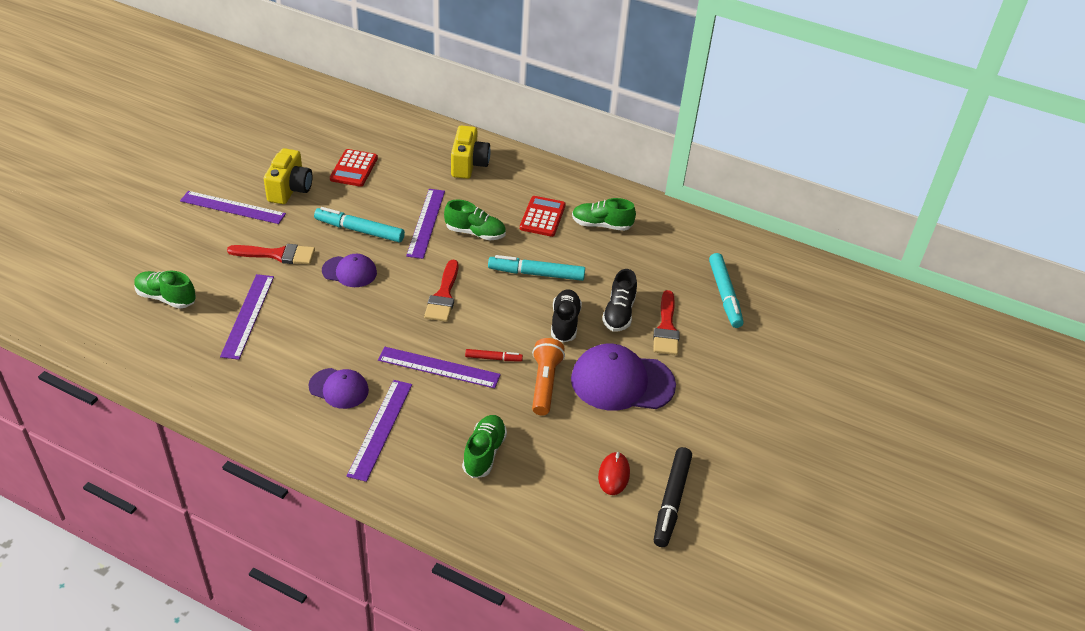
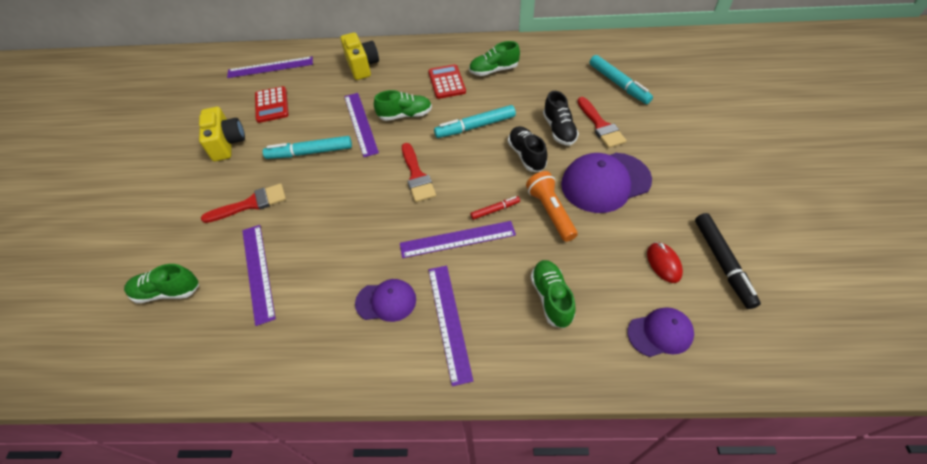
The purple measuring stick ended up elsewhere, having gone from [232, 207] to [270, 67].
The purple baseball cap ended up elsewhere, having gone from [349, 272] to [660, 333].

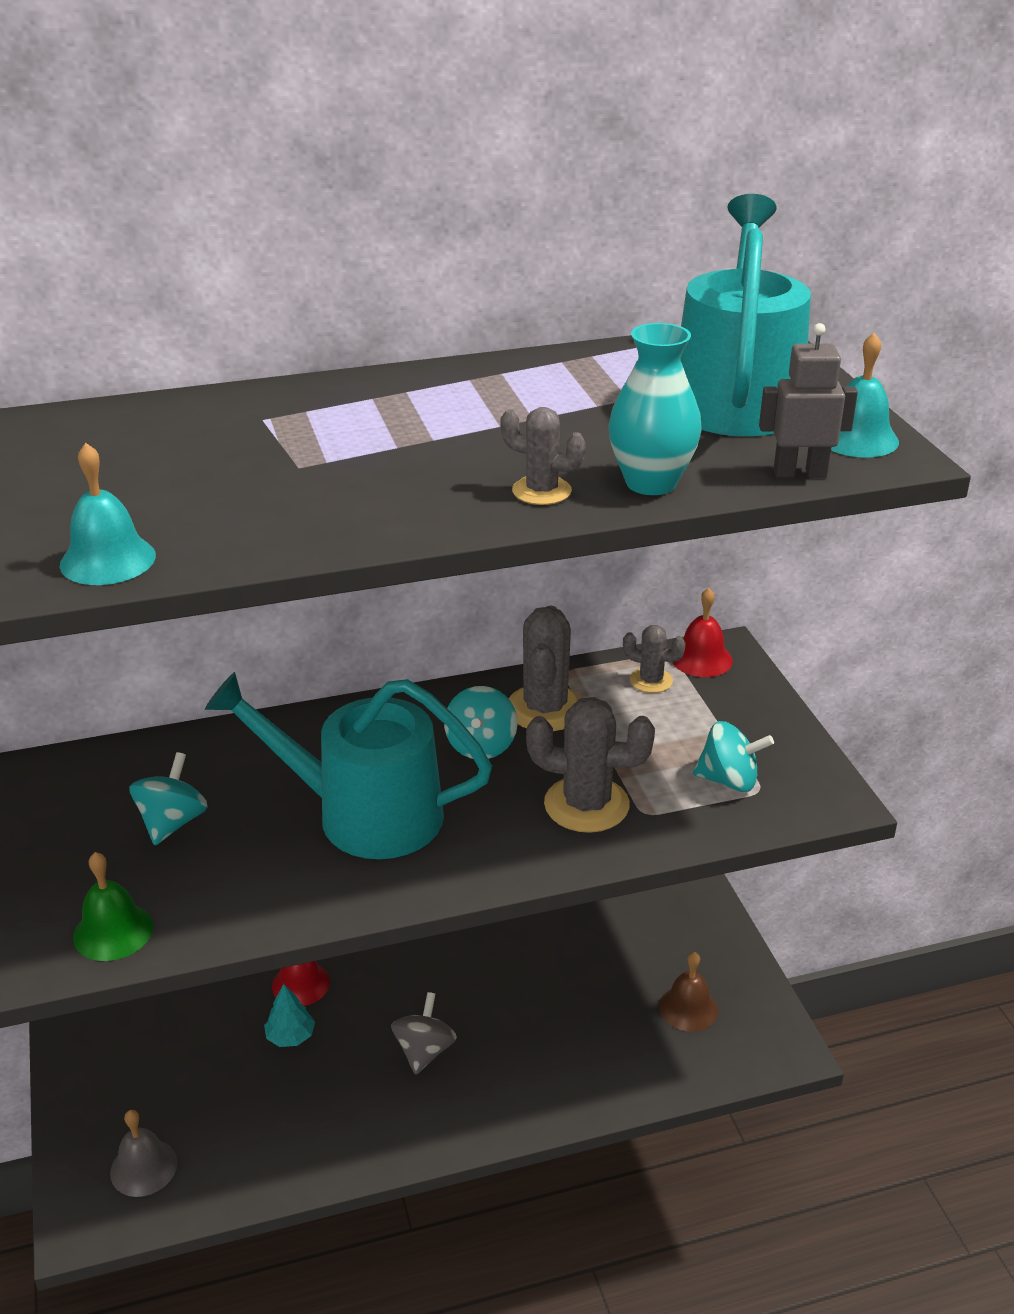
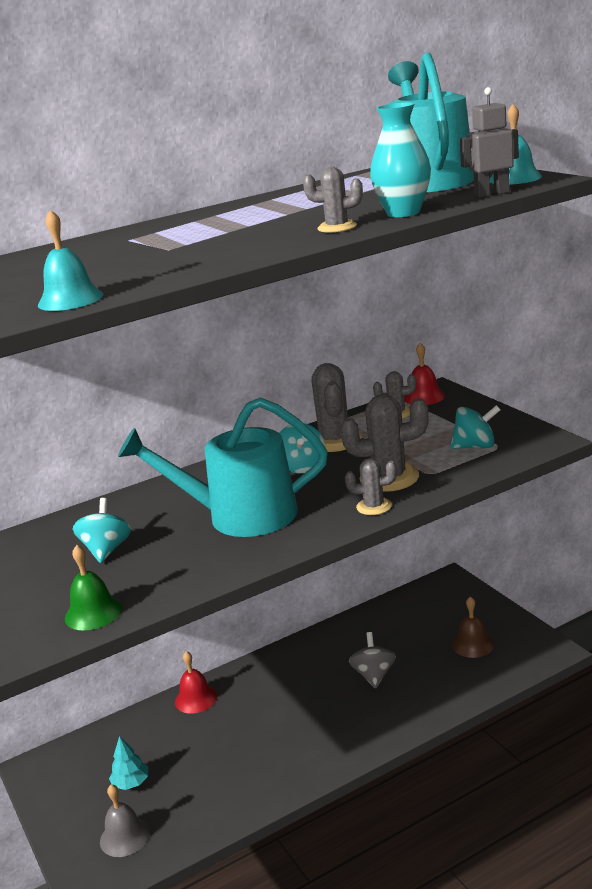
The teal toy tree ended up elsewhere, having gone from [290, 1036] to [131, 783].
The ash-grey toy top ended up elsewhere, having gone from [424, 1051] to [374, 675].
The second view gained the ash-grey saguaro cactus at [374, 506].

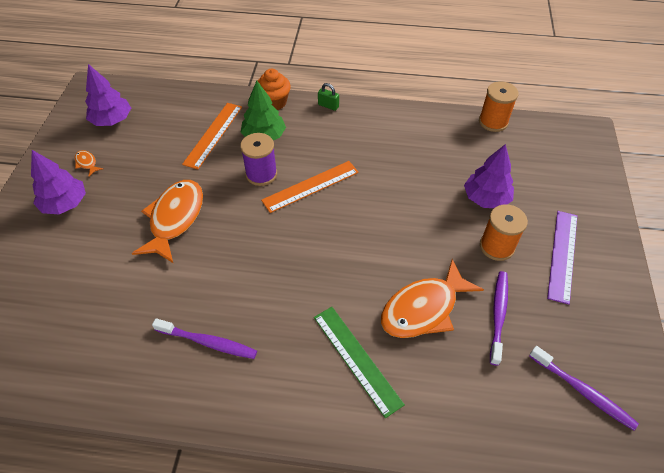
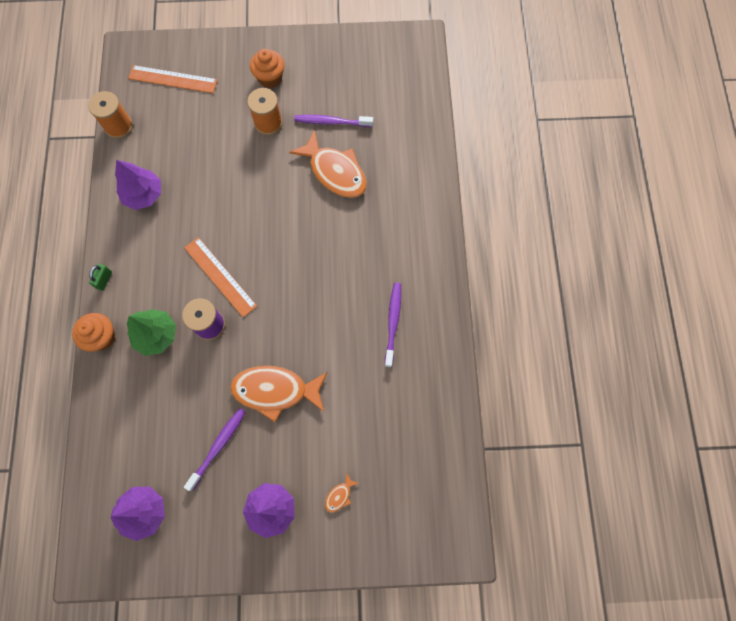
The orange-coloured measuring stick ended up elsewhere, having gone from [213, 135] to [173, 79].
The purple toy tree ended up elsewhere, having gone from [486, 198] to [143, 195].
The orange-coloured toy fish ended up elsewhere, having gone from [87, 163] to [339, 495].
Where the purple measuring stick stood at [563, 255], the orange-coloured muffin came to stand at [270, 78].
The second view lost the green measuring stick at [356, 359].
The purple tooth brush ended up elsewhere, having gone from [583, 391] to [218, 446].

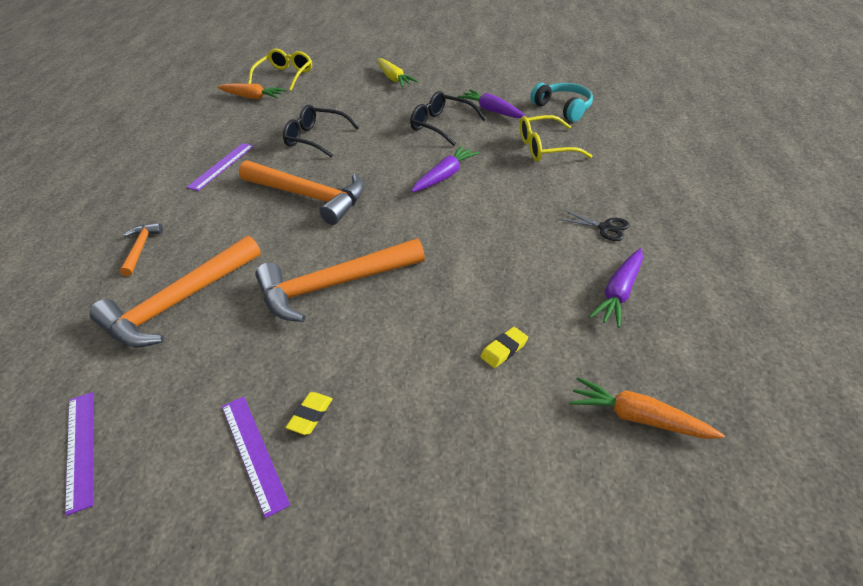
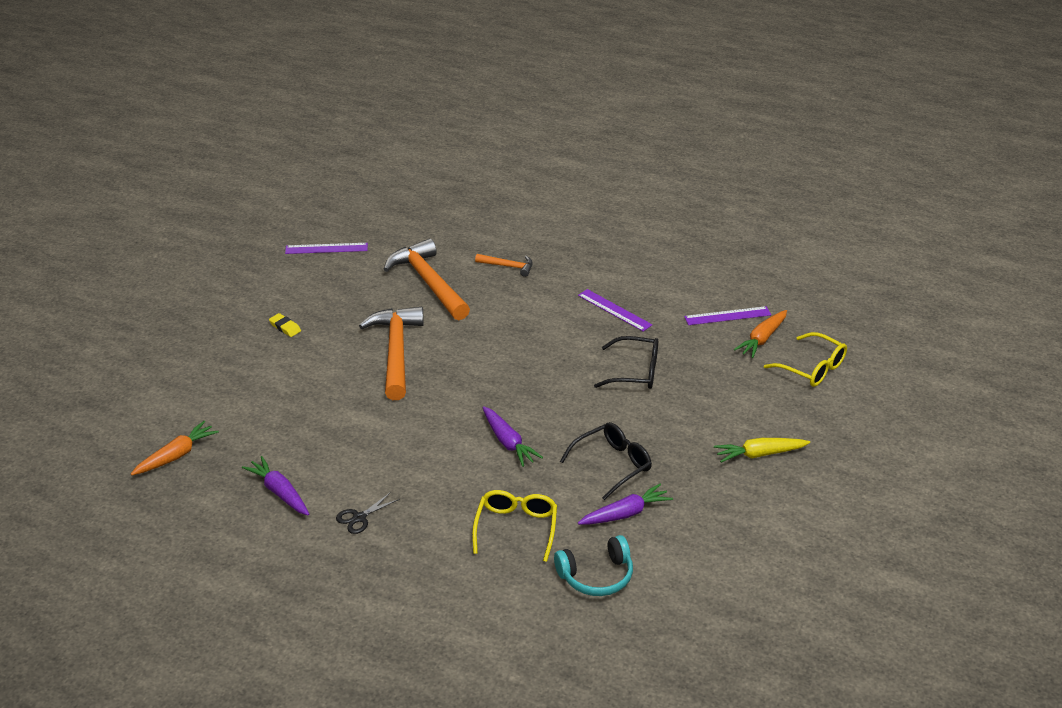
The ebony spectacles at [315, 138] ended up facing another way, 60 degrees clockwise from before.
The second view lost the orange-coloured carpenter's hammer at [309, 196].
The second view lost the yellow pencil eraser at [504, 350].
The purple measuring stick ended up elsewhere, having gone from [253, 452] to [727, 316].

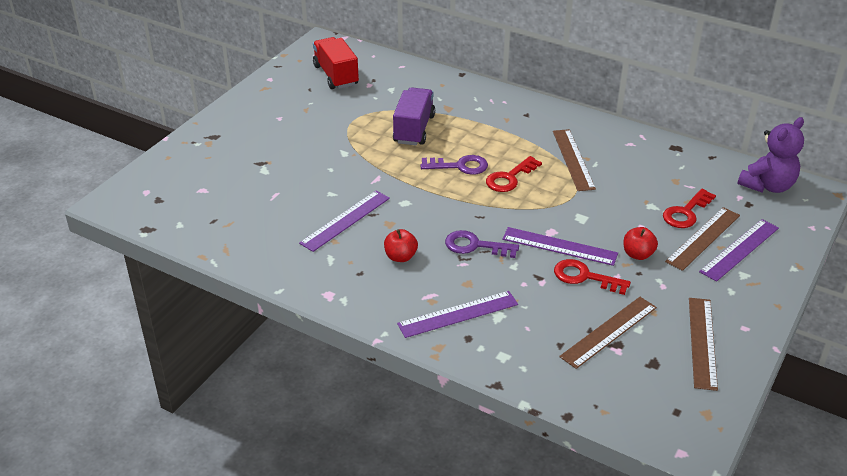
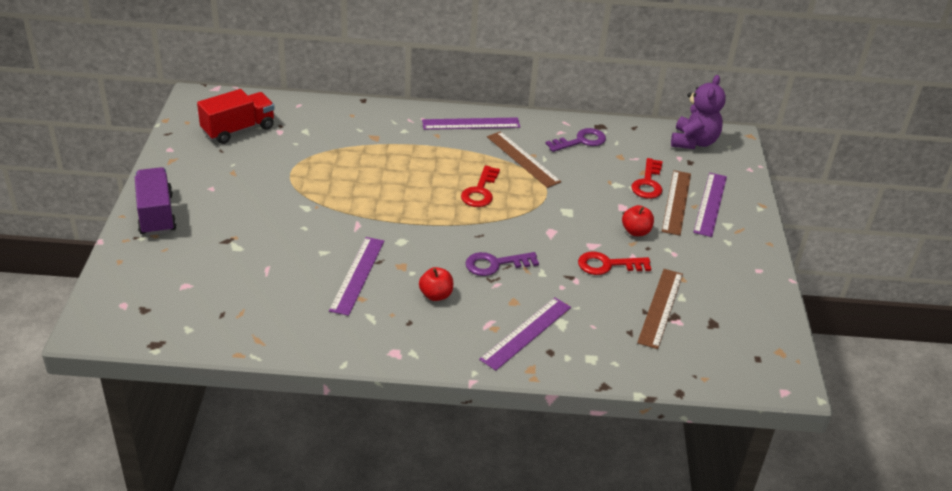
The red truck at [336, 75] ended up facing another way, 105 degrees clockwise from before.
The purple truck ended up elsewhere, having gone from [414, 129] to [156, 215].
The purple key ended up elsewhere, having gone from [459, 166] to [580, 141].
The purple measuring stick ended up elsewhere, having gone from [559, 246] to [471, 124].
The second view lost the dark brown measuring stick at [702, 342].

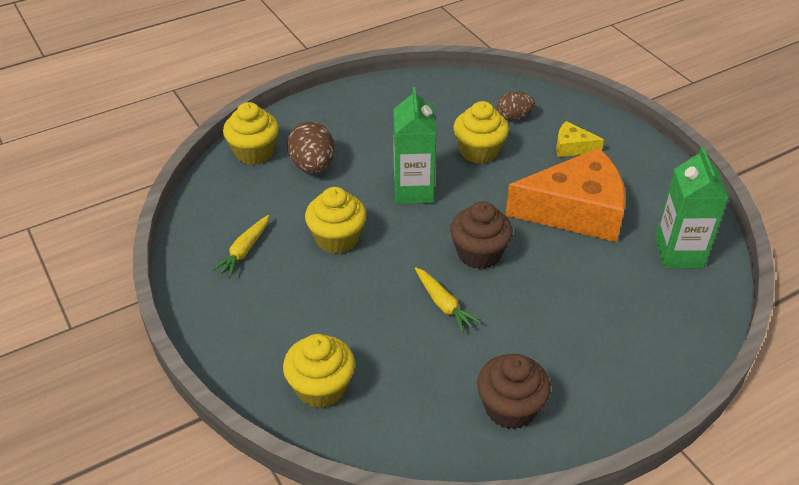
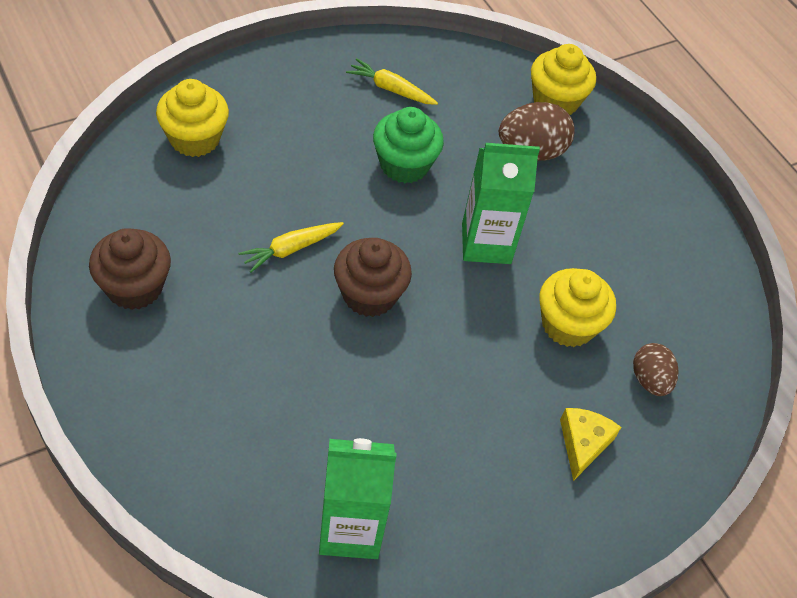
The second view lost the orange-coloured piece of cheese at [575, 211].
What was the yellow muffin at [337, 239] turned into the green muffin at [404, 165].

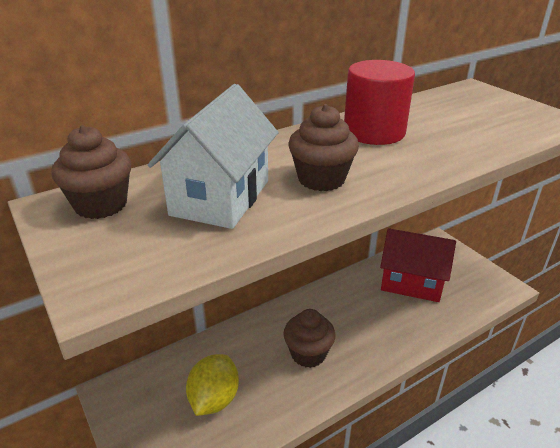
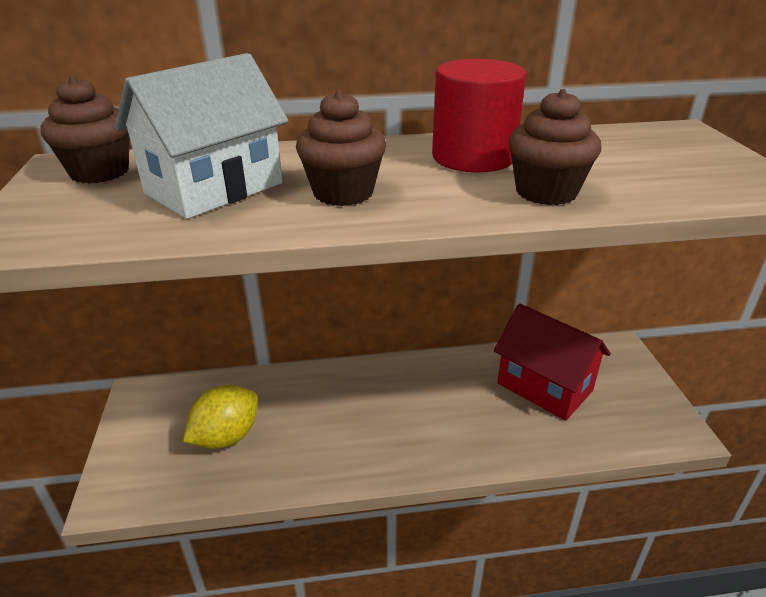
The dark brown muffin ended up elsewhere, having gone from [308, 354] to [546, 192].

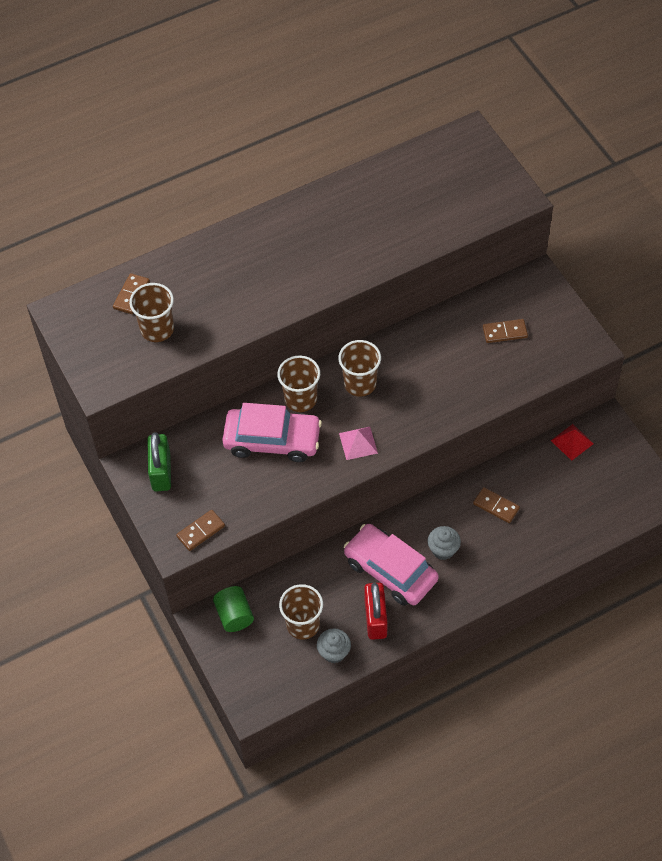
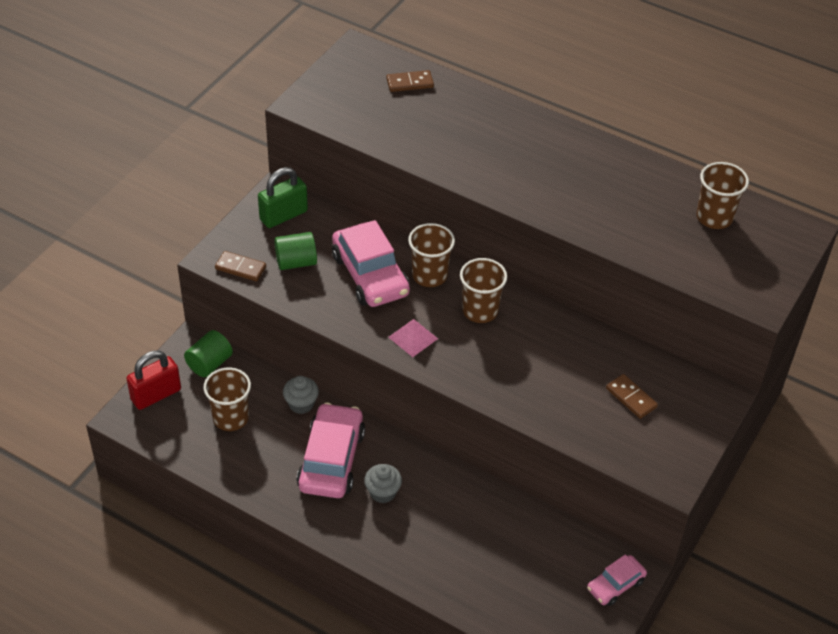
The dark brown beaker ended up elsewhere, having gone from [157, 329] to [714, 217].
The second view lost the red solid pyramid at [572, 442].
The second view lost the dark brown domino at [496, 506].
The red lock ended up elsewhere, having gone from [375, 618] to [156, 395].
The ash-grey muffin ended up elsewhere, having gone from [334, 652] to [301, 404].
The second view gained the green cylinder at [296, 262].
The second view gained the rose-pink automobile at [615, 585].

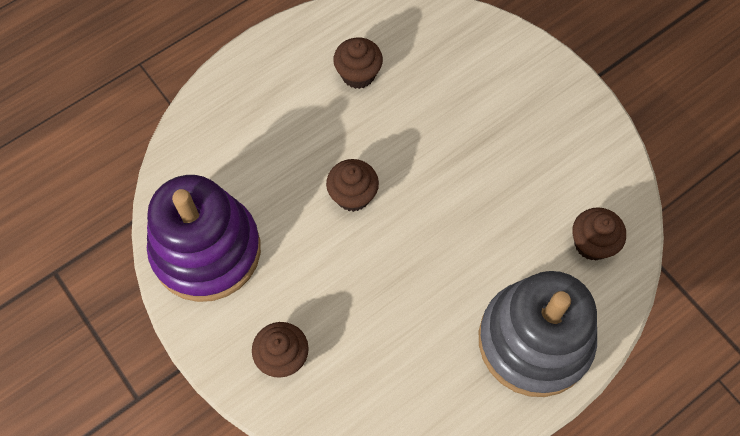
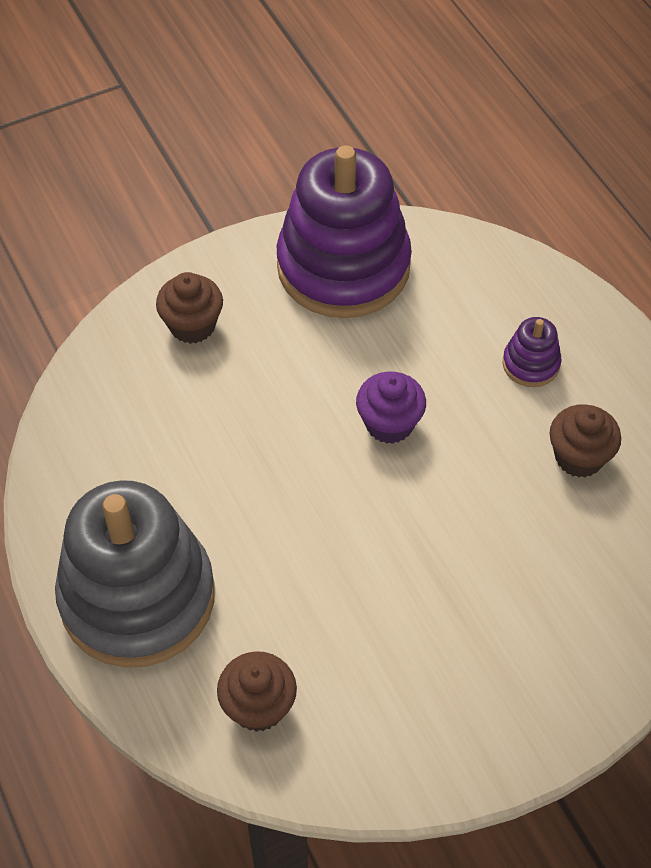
What was the dark brown muffin at [353, 195] turned into the purple muffin at [389, 424].
The second view gained the purple ring stacker at [531, 364].

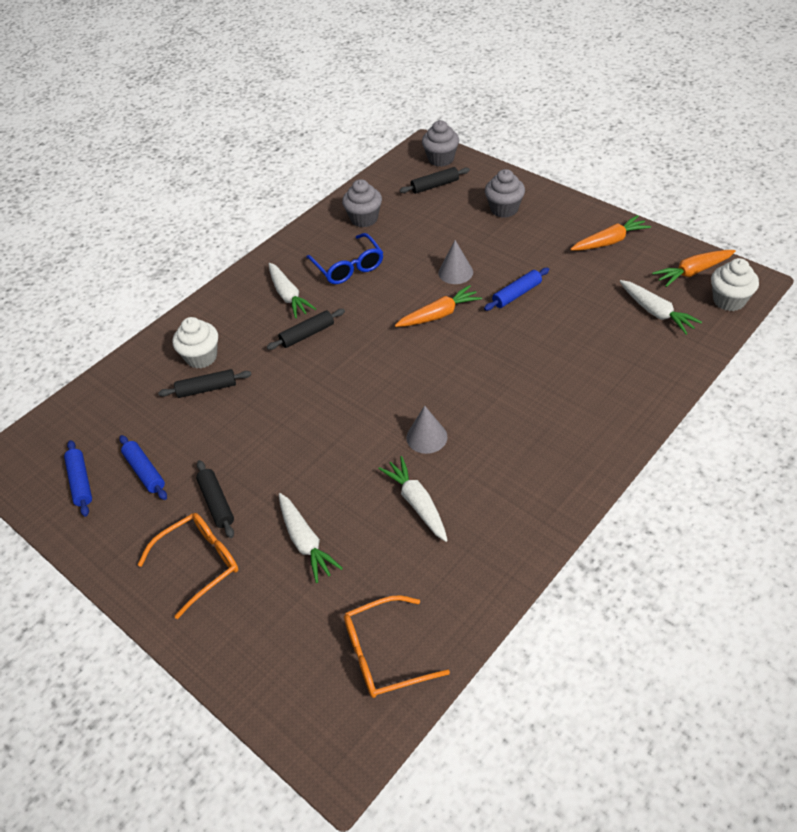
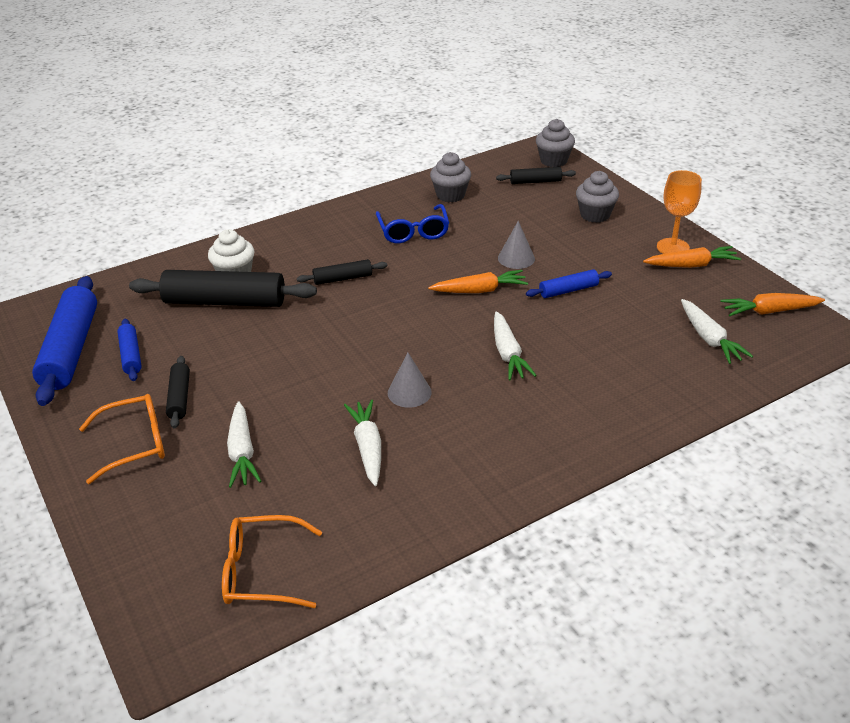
The second view lost the white muffin at [729, 300].
The white carrot ended up elsewhere, having gone from [288, 296] to [508, 353].
The size of the ebony dough roller at [207, 389] changed by a factor of 1.99.
The size of the royal blue dough roller at [80, 482] changed by a factor of 1.99.
The second view gained the orange-coloured chalice at [673, 247].

